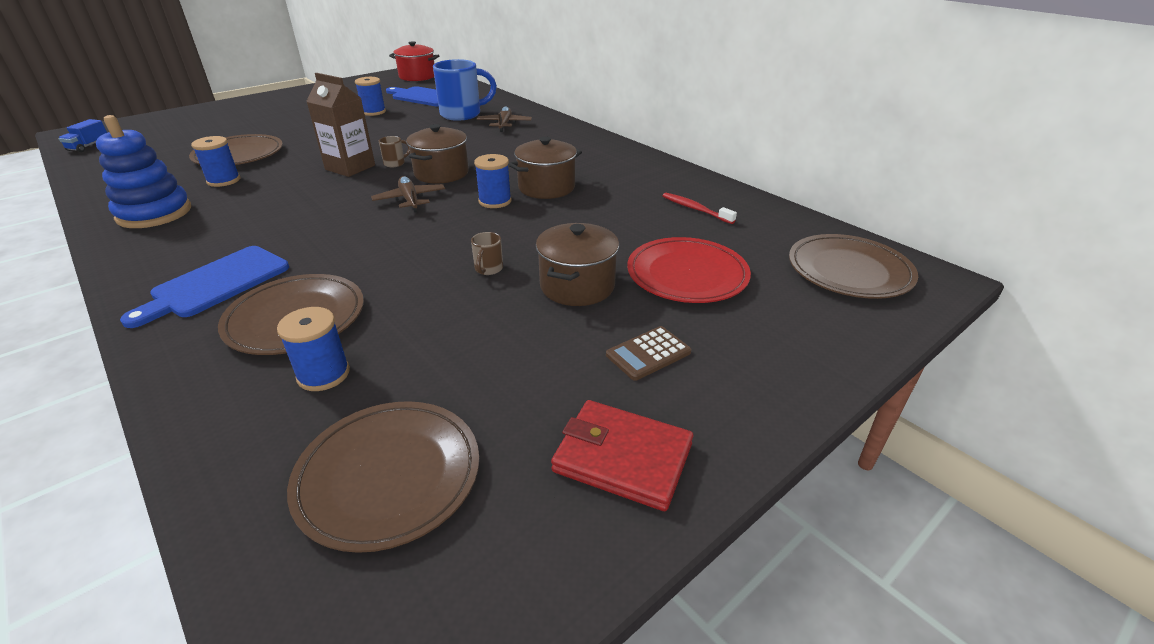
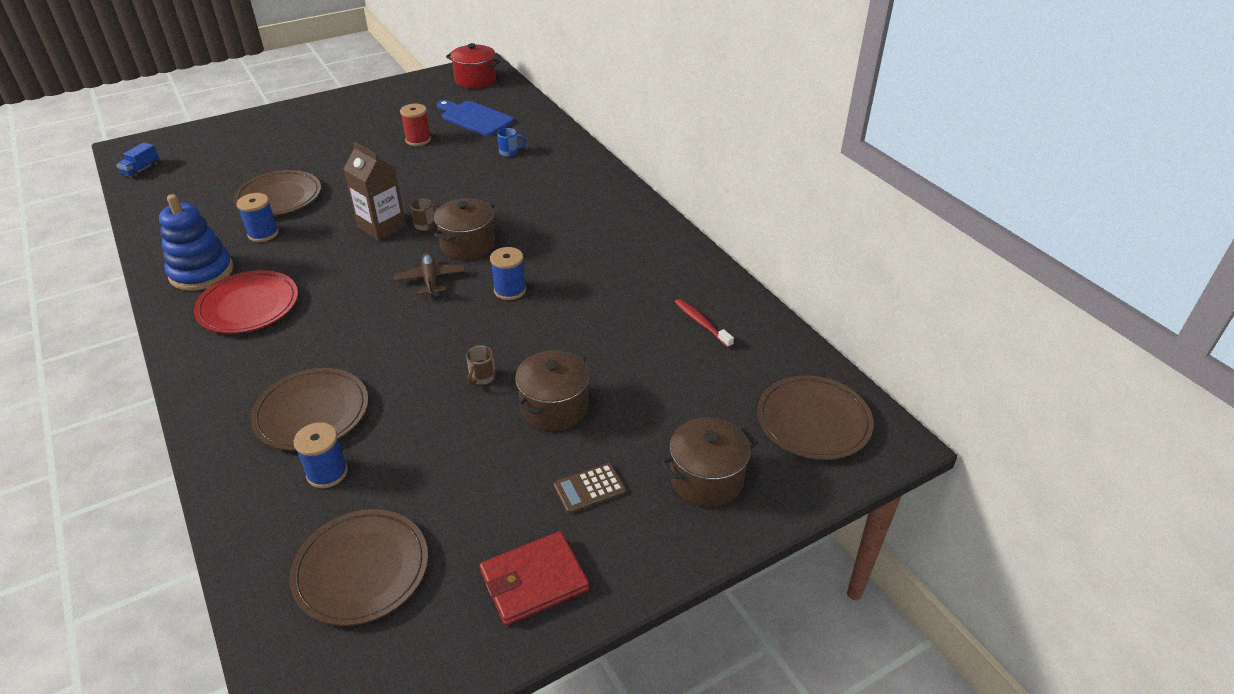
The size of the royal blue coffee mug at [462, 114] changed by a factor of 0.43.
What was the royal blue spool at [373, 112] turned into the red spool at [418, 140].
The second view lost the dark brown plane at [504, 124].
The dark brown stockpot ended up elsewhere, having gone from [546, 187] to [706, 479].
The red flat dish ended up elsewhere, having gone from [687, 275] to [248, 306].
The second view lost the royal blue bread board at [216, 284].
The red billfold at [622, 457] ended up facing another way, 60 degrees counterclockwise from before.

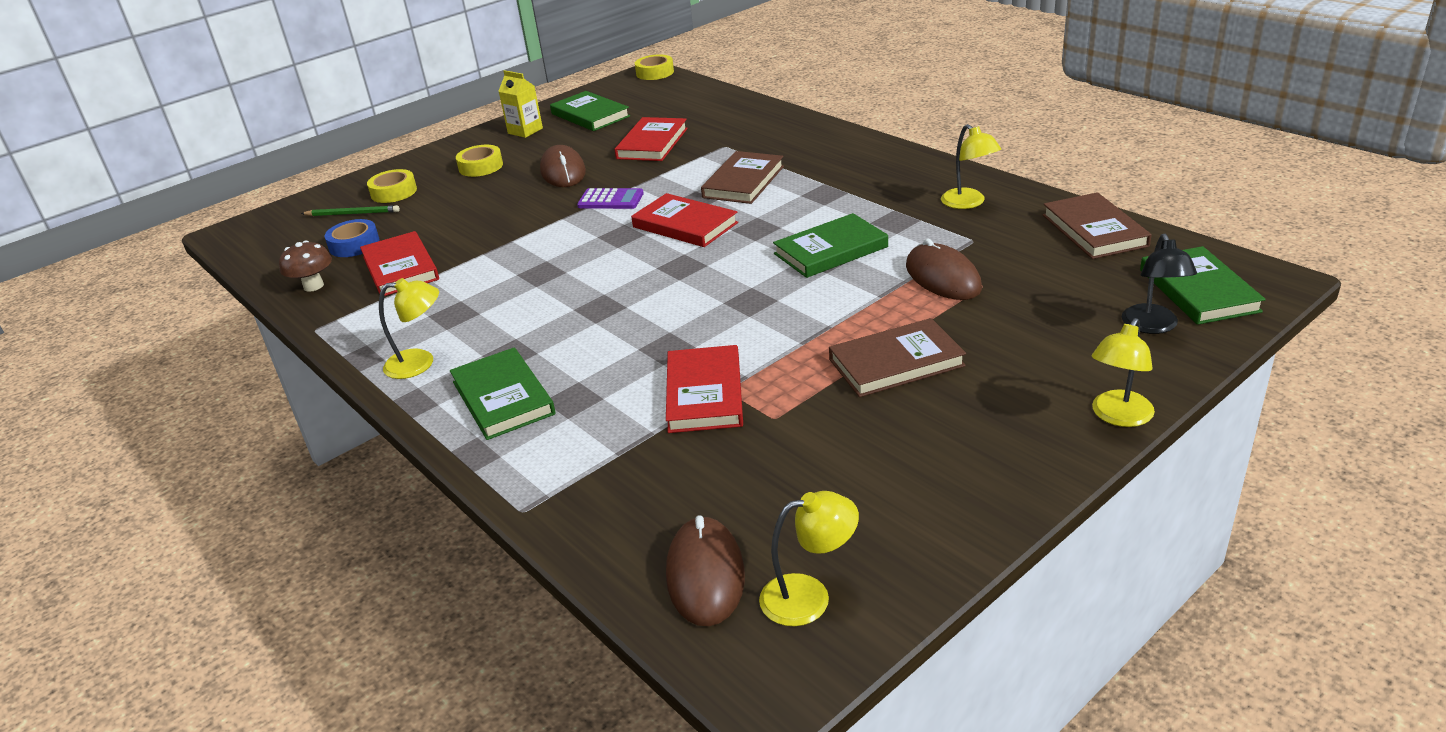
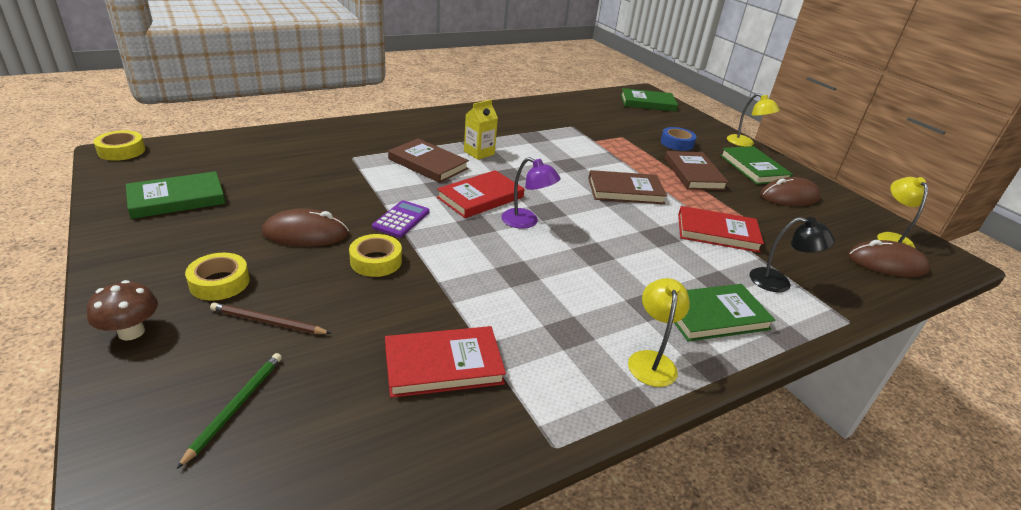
The yellow milk carton ended up elsewhere, having gone from [525, 131] to [479, 153].
The second view lost the red hardback at [652, 143].
The second view lost the yellow lamp at [968, 203].
The yellow sticky tape ended up elsewhere, having gone from [394, 192] to [376, 261].
The dark brown hardback ended up elsewhere, having gone from [1094, 230] to [625, 191].
The green hardback ended up elsewhere, having gone from [831, 250] to [754, 168].
The royal blue sticky tape ended up elsewhere, having gone from [354, 244] to [676, 143].
The ebony lamp ended up elsewhere, having gone from [1152, 326] to [779, 282].
The dark brown mouse ended up elsewhere, having gone from [942, 277] to [789, 197].
The dark brown fungus ended up elsewhere, having gone from [313, 286] to [131, 332].
The second view gained the purple lamp at [526, 222].
The second view gained the dark brown pencil at [268, 322].

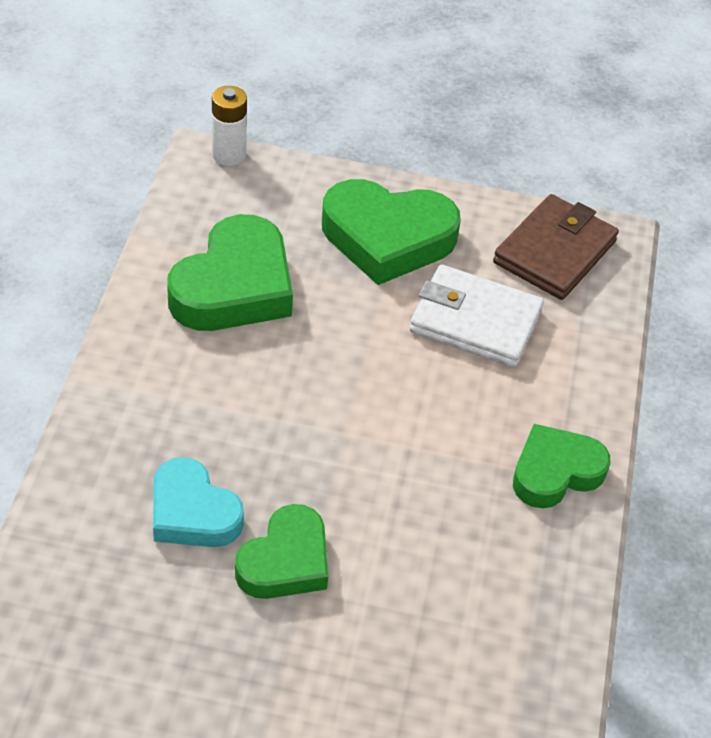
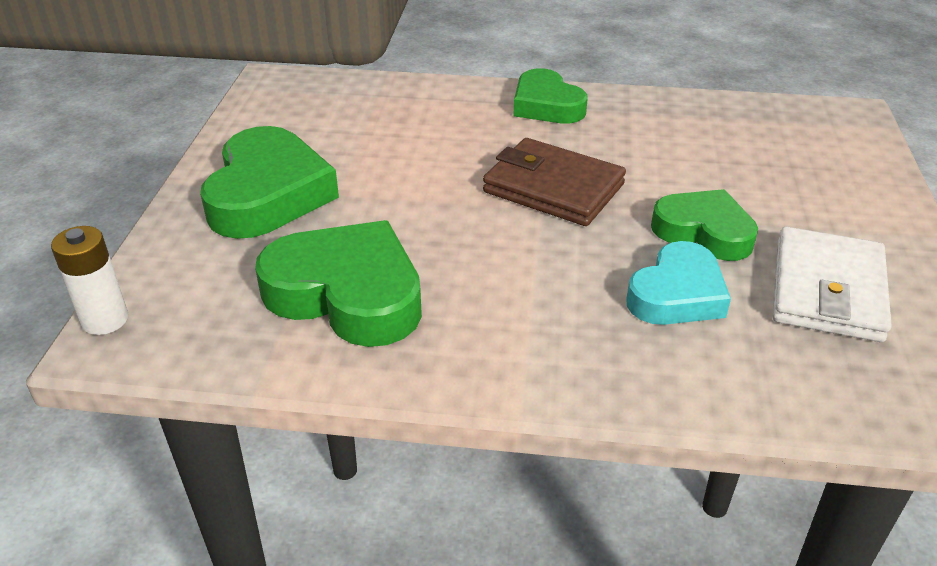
The dark brown billfold ended up elsewhere, having gone from [554, 252] to [553, 188].
The white billfold ended up elsewhere, having gone from [475, 321] to [827, 290].

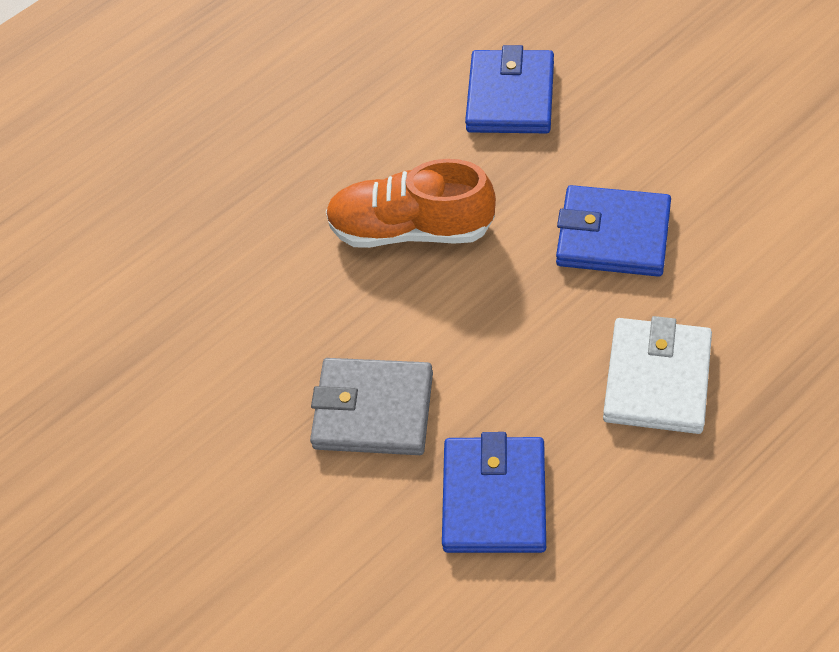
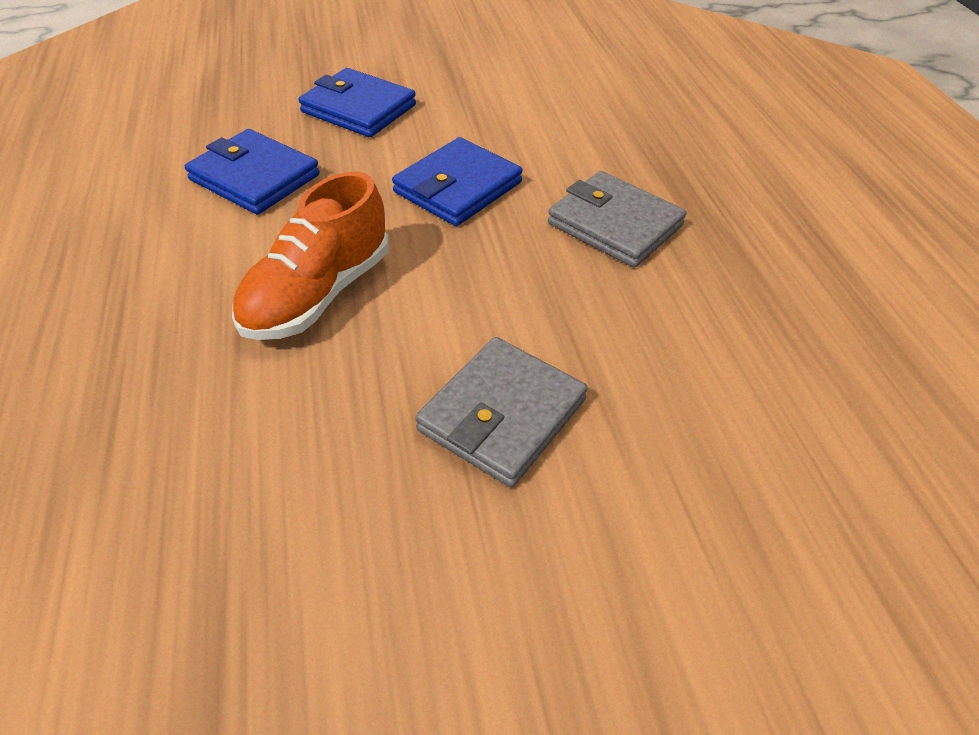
What was the white billfold at [657, 379] turned into the ash-grey billfold at [615, 224].
The royal blue billfold ended up elsewhere, having gone from [494, 498] to [358, 108].

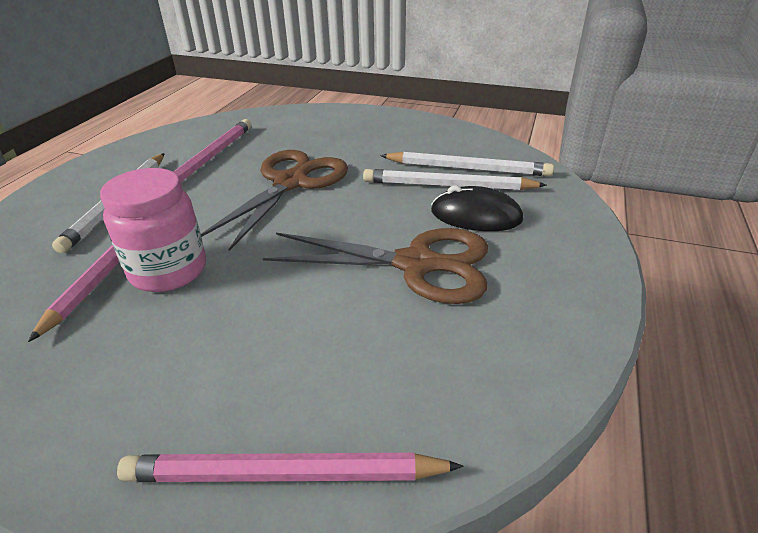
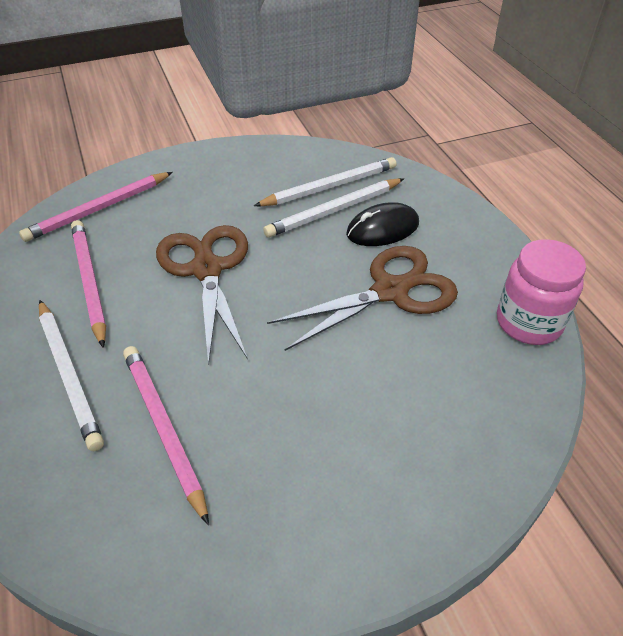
The rose-pink jam jar ended up elsewhere, having gone from [168, 271] to [528, 322].
The rose-pink pencil ended up elsewhere, having gone from [284, 474] to [99, 209].

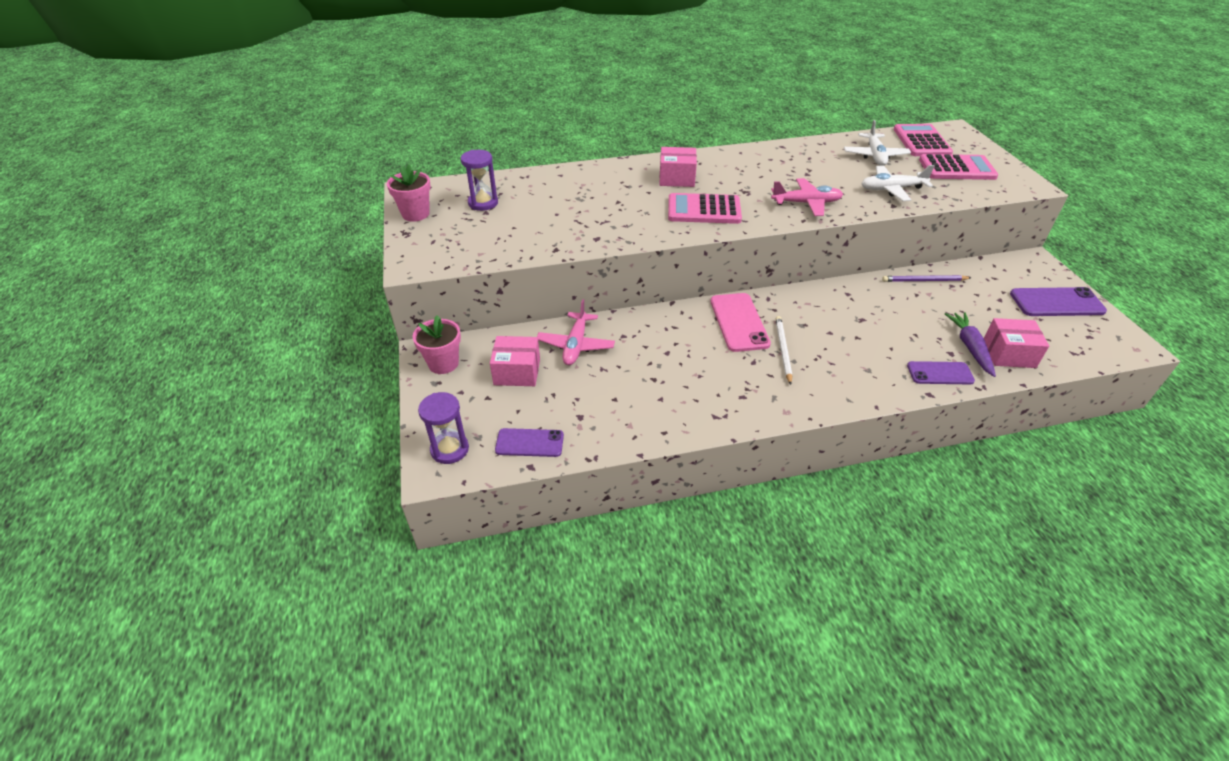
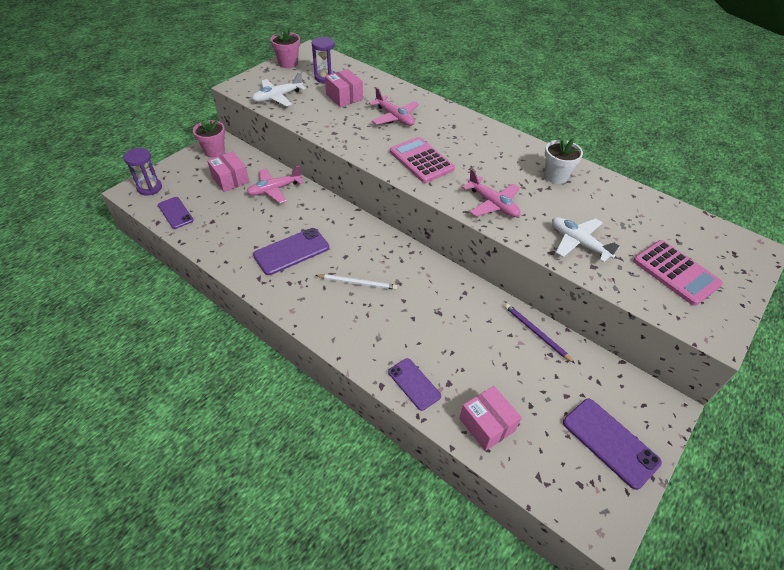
The white plane ended up elsewhere, having gone from [875, 156] to [278, 97].
The second view lost the rose-pink pocket calculator at [921, 141].
The rose-pink parcel ended up elsewhere, having gone from [677, 178] to [344, 97].
The second view lost the rose-pink phone at [739, 322].
The second view lost the purple carrot at [970, 347].
The white pencil at [783, 350] ended up facing another way, 45 degrees clockwise from before.
The second view gained the rose-pink plane at [394, 117].
The second view gained the white plant pot at [555, 176].
The second view gained the purple phone at [291, 251].

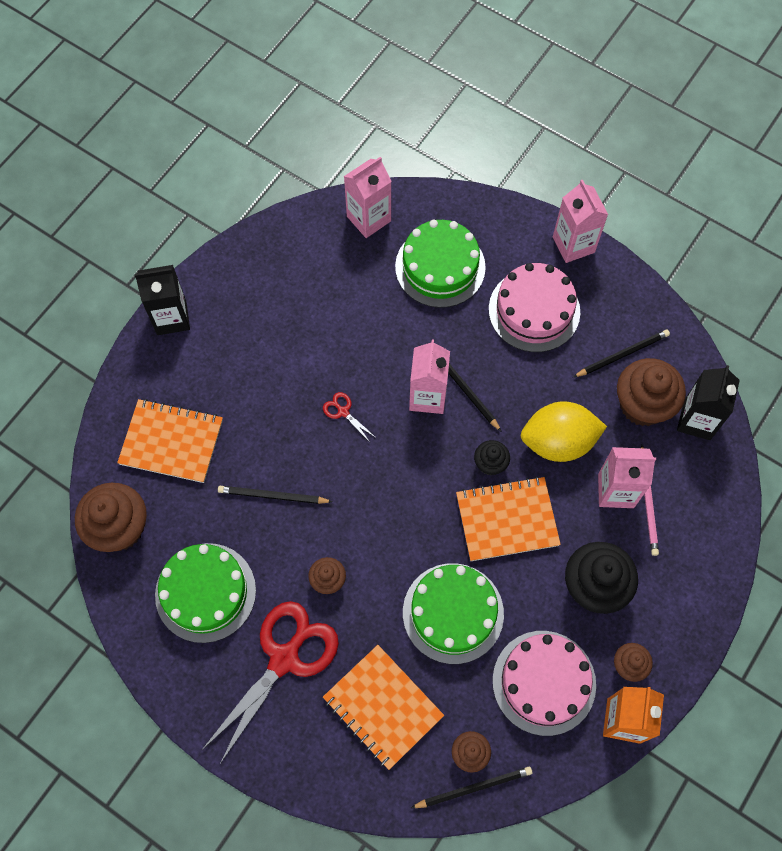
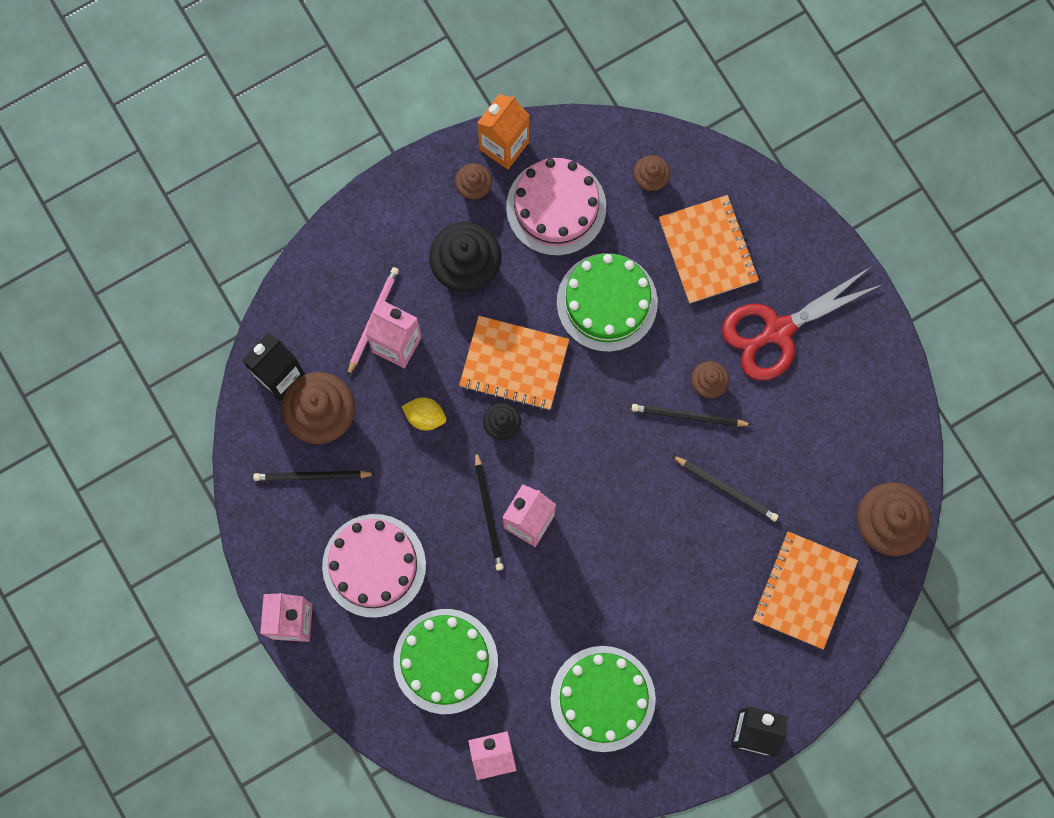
The second view lost the red pair of scissors at [343, 412].
The orange-coloured exercise book at [171, 442] ended up facing another way, 75 degrees clockwise from before.
The size of the yellow citrus fruit at [558, 442] changed by a factor of 0.51.
The green layer cake ended up elsewhere, having gone from [205, 592] to [603, 698].
The ebony pencil ended up elsewhere, having gone from [474, 787] to [688, 416].

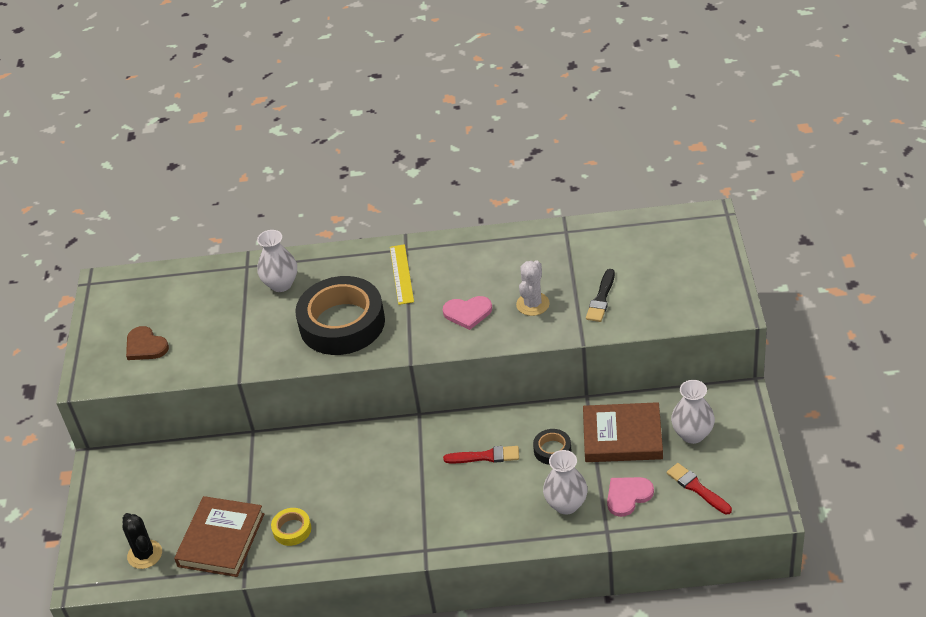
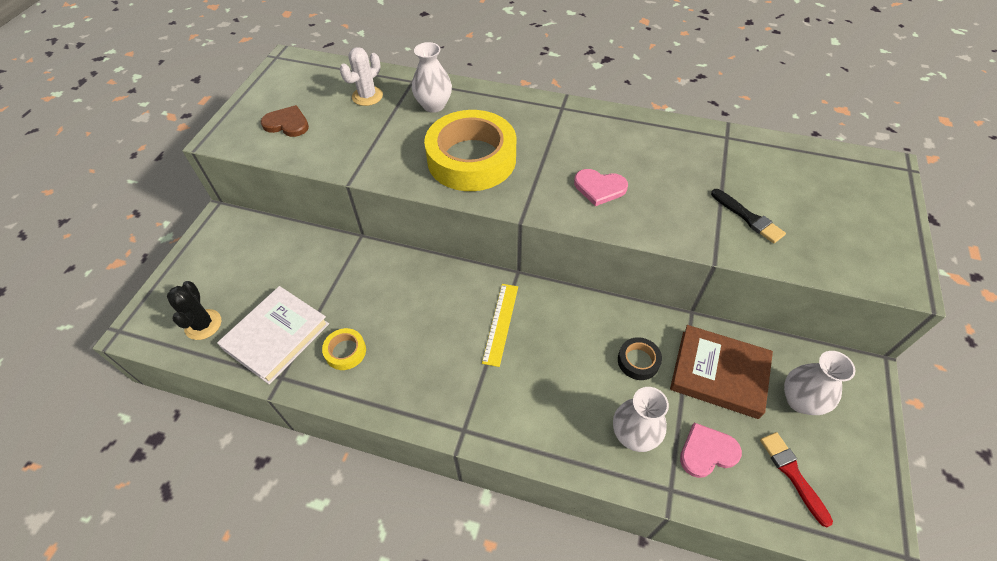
The yellow measuring stick ended up elsewhere, having gone from [401, 274] to [500, 323].
The white saguaro cactus ended up elsewhere, having gone from [533, 304] to [367, 96].
The ebony brush at [601, 298] ended up facing another way, 75 degrees counterclockwise from before.
What was the ebony sticky tape at [342, 323] turned into the yellow sticky tape at [471, 159].
The dark brown love heart at [145, 346] ended up facing another way, 135 degrees clockwise from before.
The second view lost the red brush at [485, 456].
What was the dark brown hardback at [221, 540] turned into the white hardback at [276, 336].

